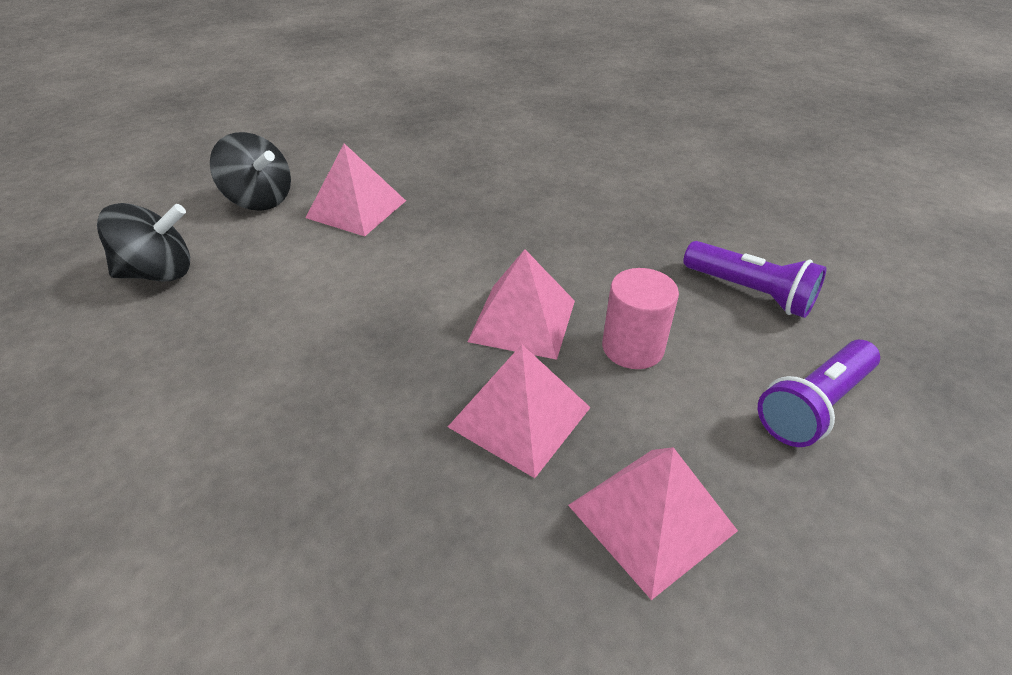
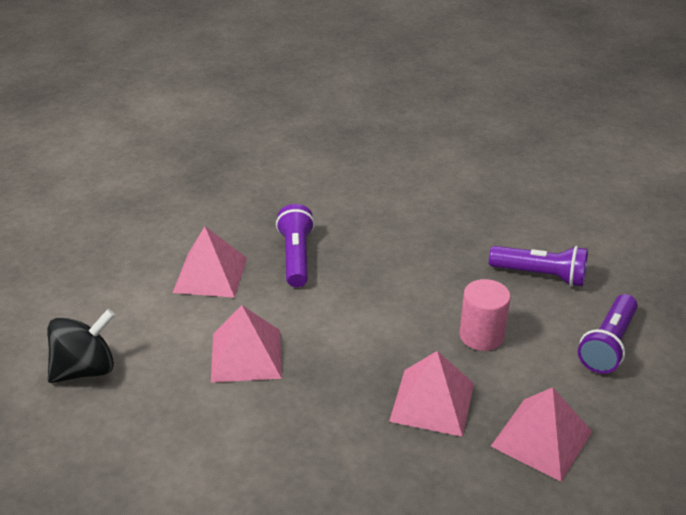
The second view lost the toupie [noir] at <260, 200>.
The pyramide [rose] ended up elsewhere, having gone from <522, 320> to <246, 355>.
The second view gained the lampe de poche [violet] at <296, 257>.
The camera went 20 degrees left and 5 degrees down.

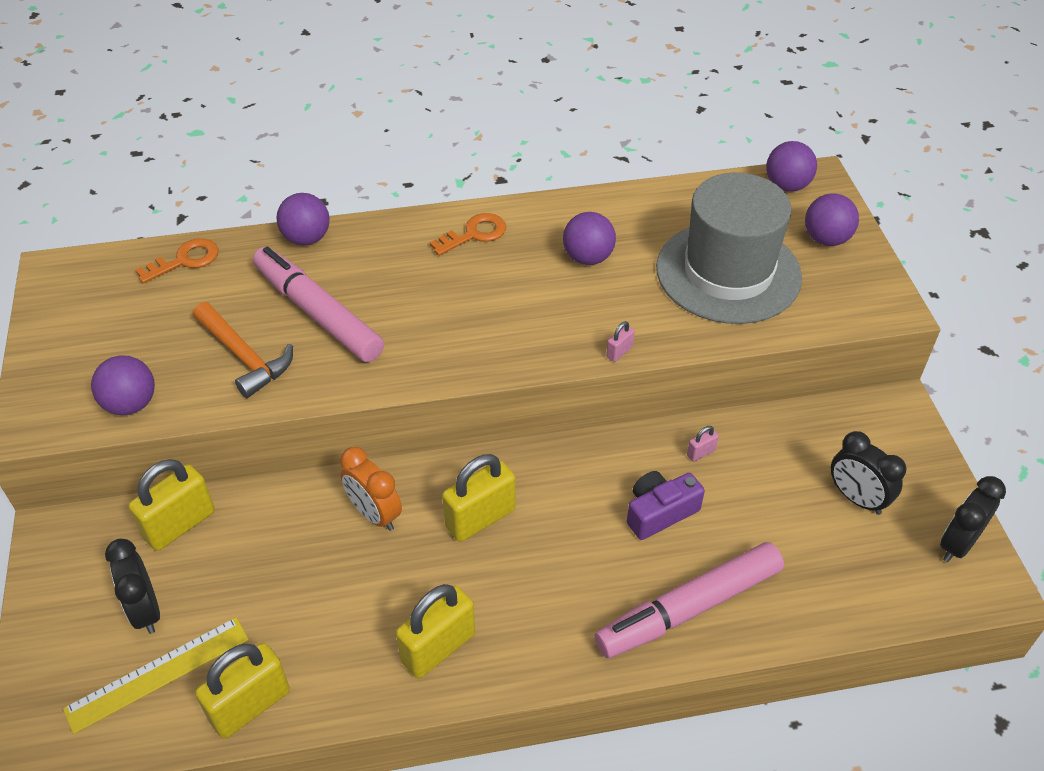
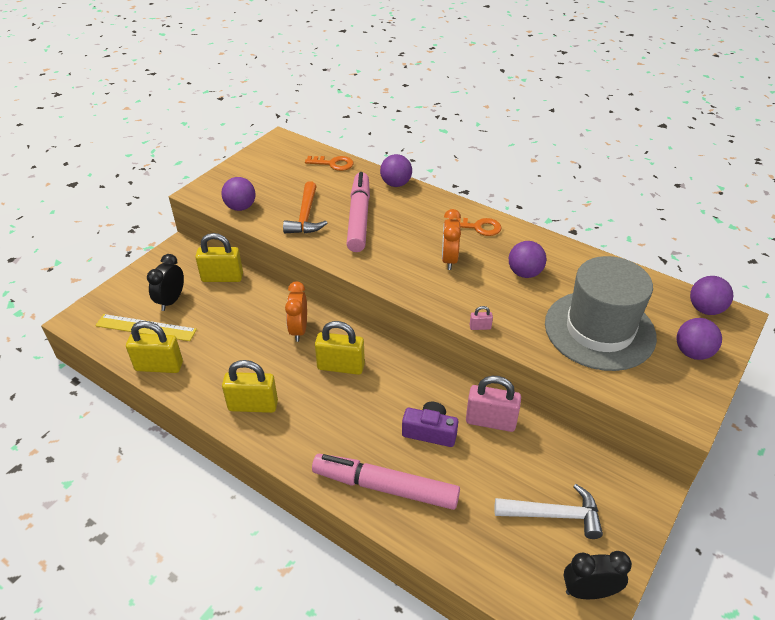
The size of the cadenas [rose] at <701, 453> changed by a factor of 2.28.
Where the réveil [noir] stood at <856, 498>, the marteau [blanc] came to stand at <554, 515>.
The second view gained the réveil [orange] at <449, 260>.
The camera went 45 degrees right and 5 degrees down.

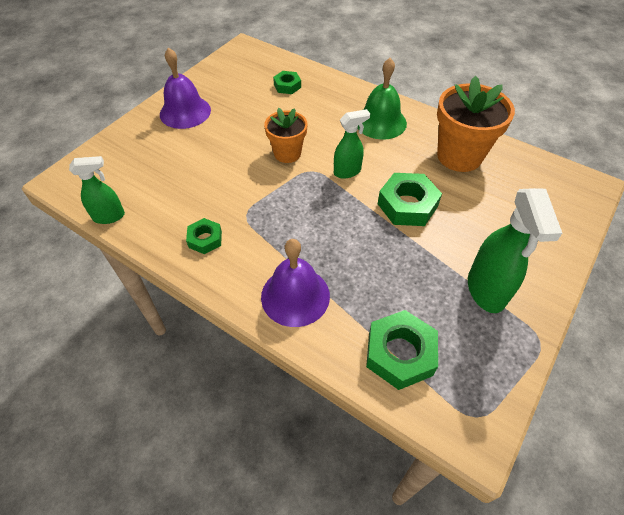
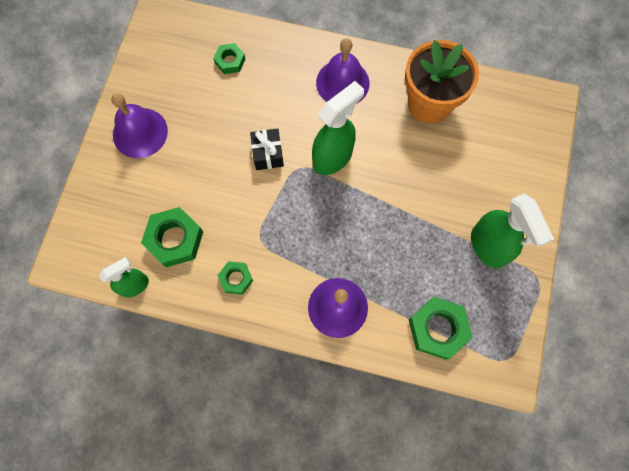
What was the cloche [vert] at <380, 122> turned into the cloche [violet] at <342, 83>.
Where the pot de fleurs [orange] stood at <287, 153>, the cadeau [noir] came to stand at <268, 154>.
The size of the vaporisateur [vert] at <347, 171> changed by a factor of 1.62.
The écrou [vert] ended up elsewhere, having gone from <407, 205> to <175, 239>.
The camera went 20 degrees left and 20 degrees up.

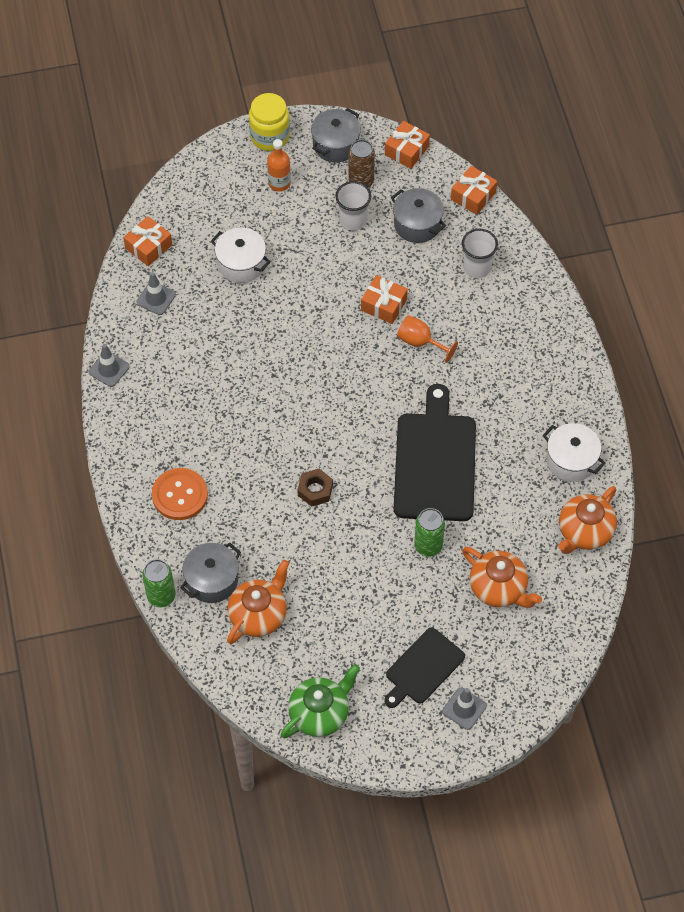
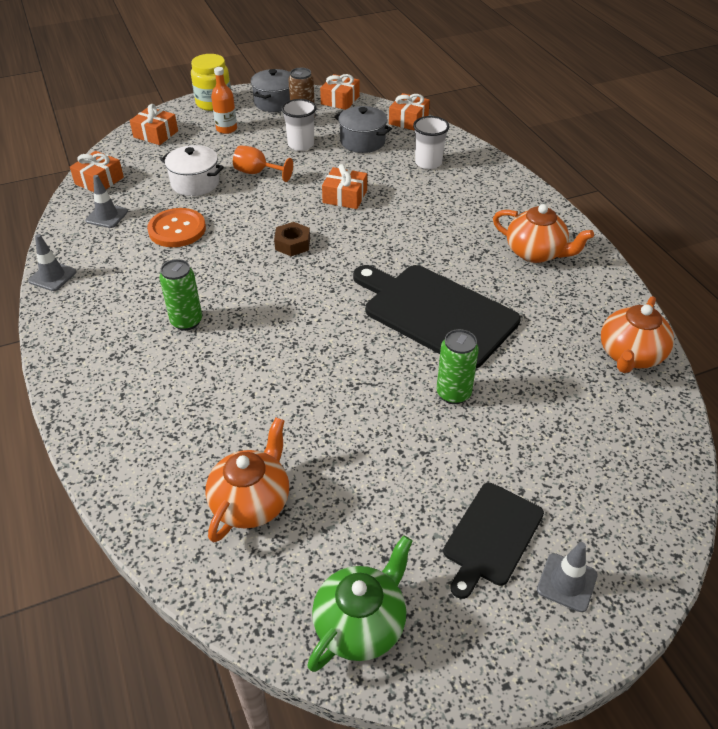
The verre à pied [orange] ended up elsewhere, having gone from <420, 342> to <257, 173>.
The planche à découper [noir] at <435, 462> ended up facing another way, 45 degrees counterclockwise from before.
The second view lost the marmite [blanc] at <571, 460>.
The bouton [orange] ended up elsewhere, having gone from <180, 495> to <177, 229>.
The écrou [marron] ended up elsewhere, having gone from <315, 490> to <292, 244>.
The second view lost the marmite [gris] at <212, 580>.
The théière [orange] ended up elsewhere, having gone from <499, 588> to <535, 253>.
The canette [vert] ended up elsewhere, having gone from <161, 596> to <186, 321>.
The second view gained the cadeau [orange] at <156, 134>.
The camera went 10 degrees left and 15 degrees down.

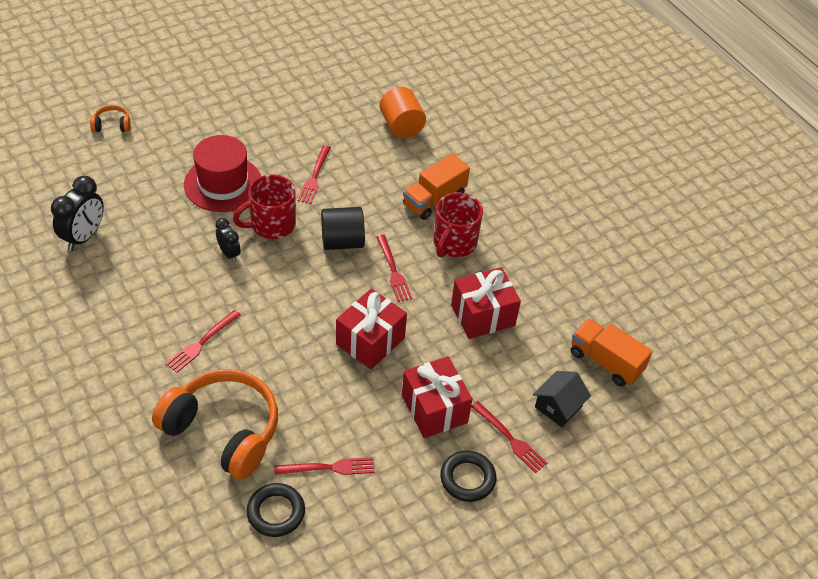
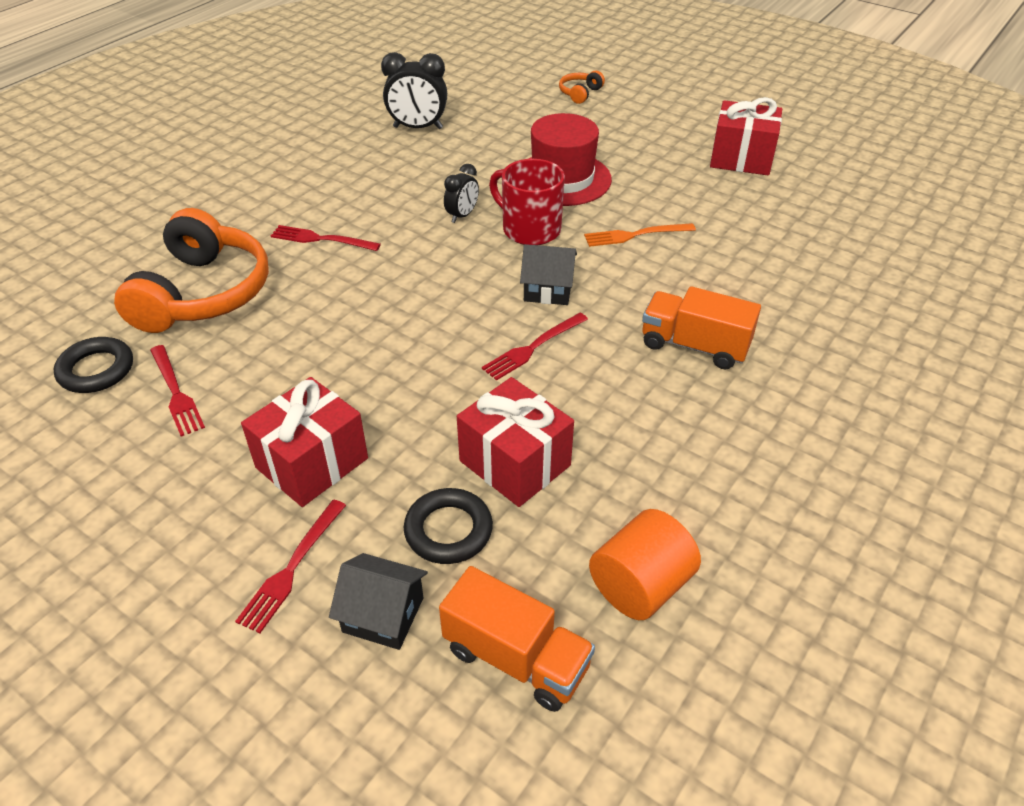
The cylindre [orange] ended up elsewhere, having gone from <401, 126> to <640, 585>.
The casque audio [orange] at <112, 125> ended up facing another way, 120 degrees counterclockwise from before.
What was the fourchette [rouge] at <314, 177> turned into the fourchette [orange] at <634, 235>.
The second view lost the tasse [rouge] at <454, 243>.
Where the cylindre [noir] stood at <342, 242>, the maison [noir] came to stand at <548, 289>.
The cadeau [rouge] ended up elsewhere, having gone from <370, 341> to <741, 158>.
The camion [orange] at <605, 362> ended up facing another way, 105 degrees clockwise from before.
The anneau [noir] ended up elsewhere, having gone from <467, 478> to <448, 530>.
The camera went 70 degrees right and 5 degrees down.

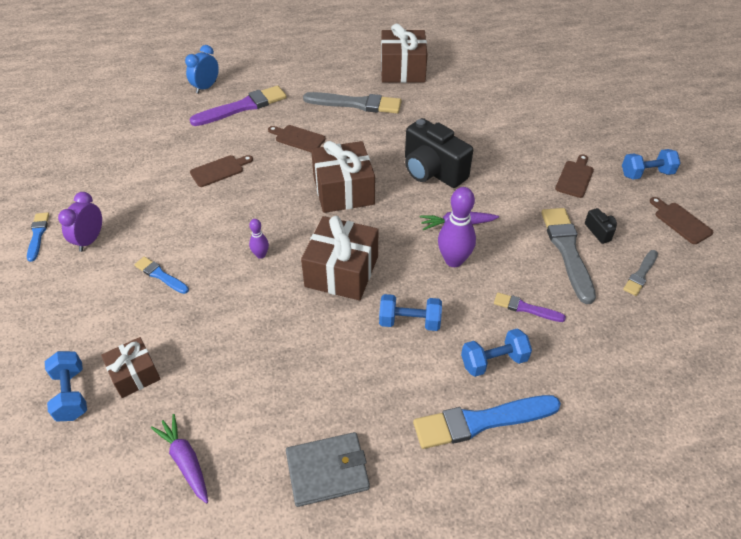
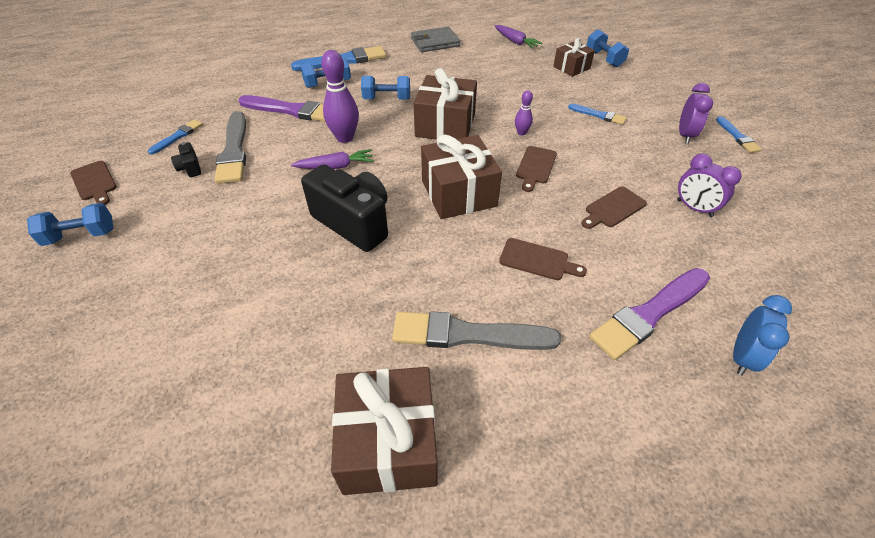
The planche à découper [marron] ended up elsewhere, having gone from <575, 178> to <535, 166>.
What was the pinceau [gris] at <640, 274> turned into the pinceau [bleu] at <178, 136>.
The size of the pinceau [violet] at <526, 308> changed by a factor of 1.86.
The second view gained the réveil [violet] at <694, 208>.
The camera went 175 degrees right and 0 degrees up.

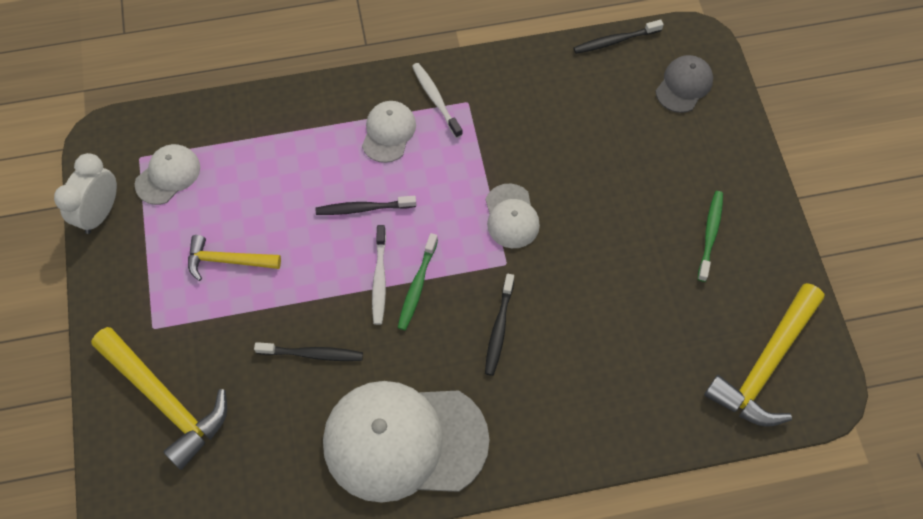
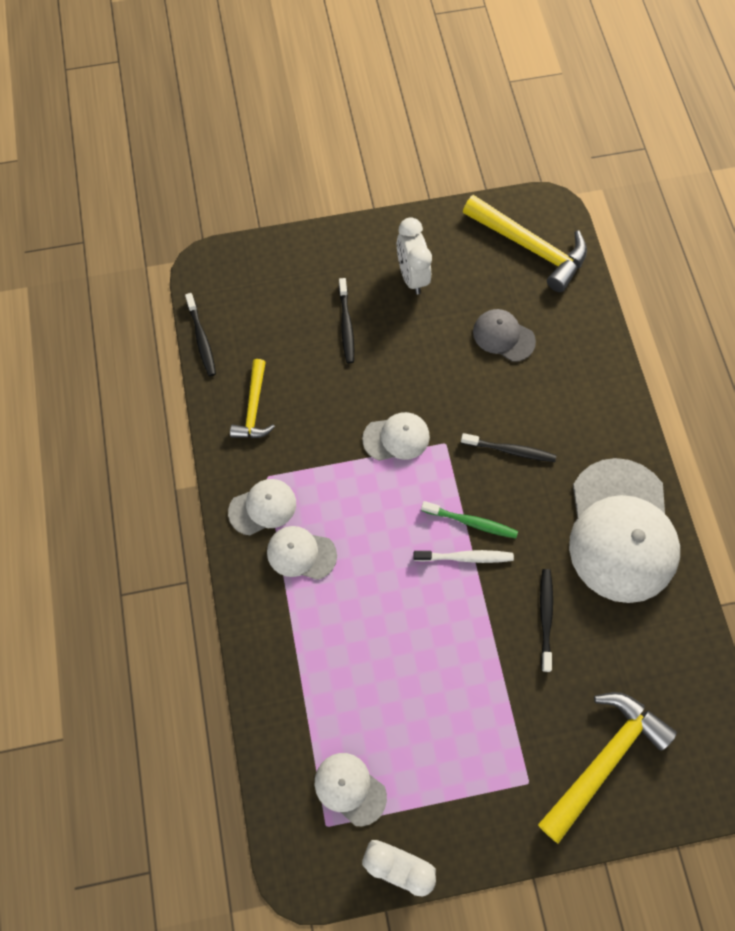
The casquette [gris] ended up elsewhere, having gone from <684, 85> to <503, 336>.
Where the brosse à dents [blanc] stood at <435, 99>, the casquette [blanc] came to stand at <263, 507>.
Where the brosse à dents [vert] stood at <710, 234>, the réveil [blanc] came to stand at <412, 276>.
The brosse à dents [noir] ended up elsewhere, having gone from <363, 208> to <346, 325>.
The marteau [jaune] ended up elsewhere, having gone from <228, 261> to <254, 408>.
The camera went 90 degrees left and 5 degrees up.

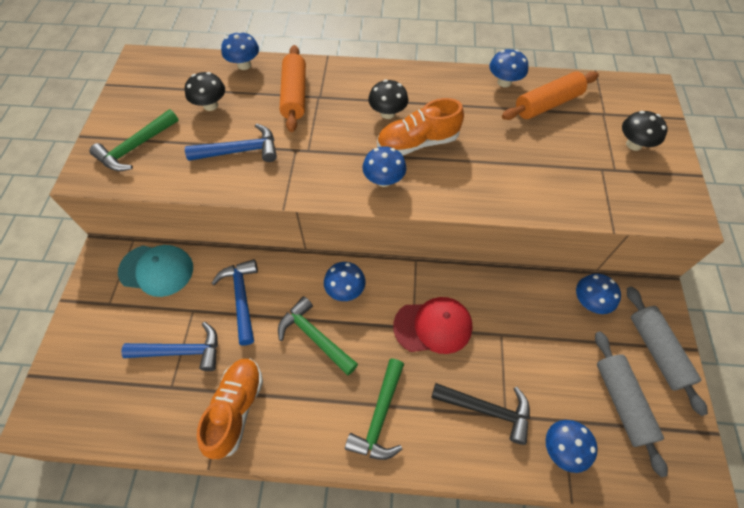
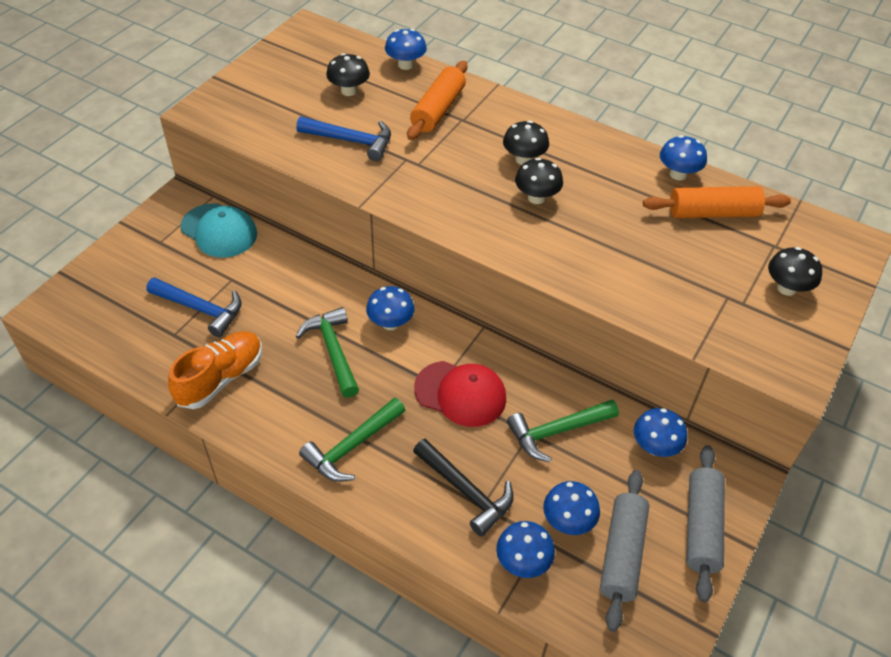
Where the chaussure [orange] stood at <418, 143>, the champignon [noir] came to stand at <536, 198>.
The marteau [vert] ended up elsewhere, having gone from <135, 147> to <557, 431>.
The champignon [bleu] ended up elsewhere, having gone from <383, 180> to <568, 521>.
The second view lost the marteau [bleu] at <241, 298>.
The camera went 25 degrees right and 10 degrees down.

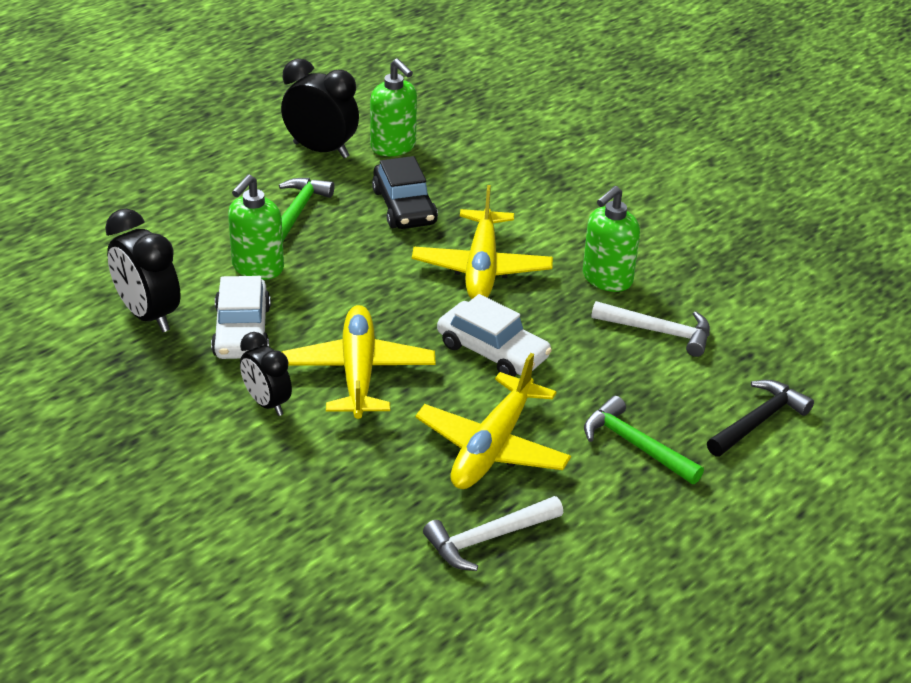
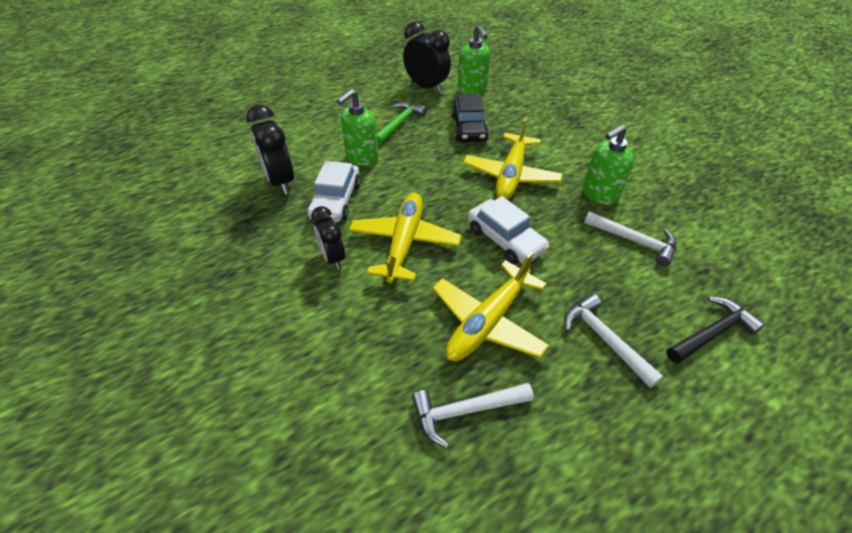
What was the marteau [vert] at <636, 445> turned into the marteau [blanc] at <604, 339>.
The camera went 15 degrees right and 10 degrees up.

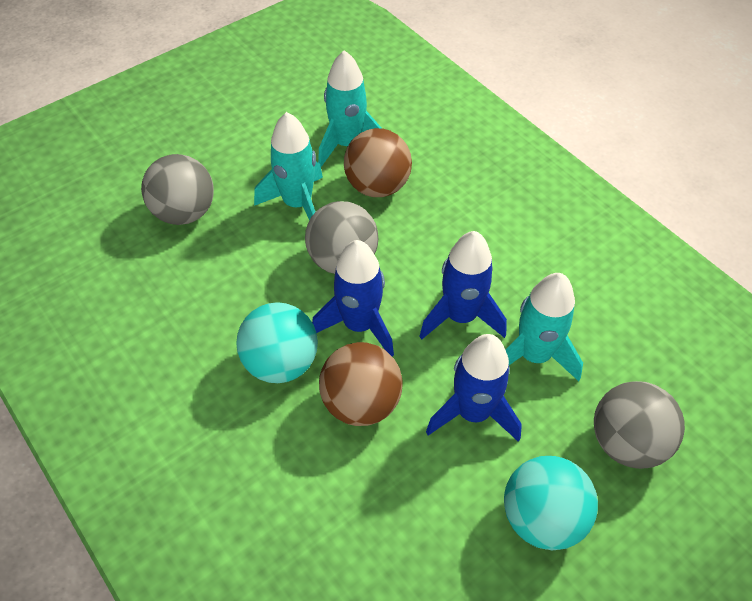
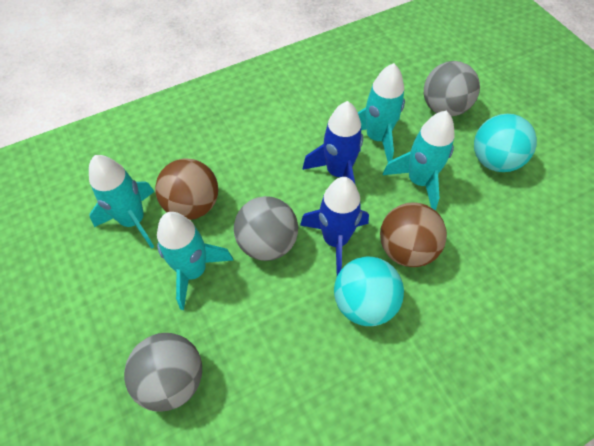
What was the fusée [bleu] at <473, 412> turned into the fusée [turquoise] at <418, 181>.
The camera went 80 degrees left and 5 degrees up.

